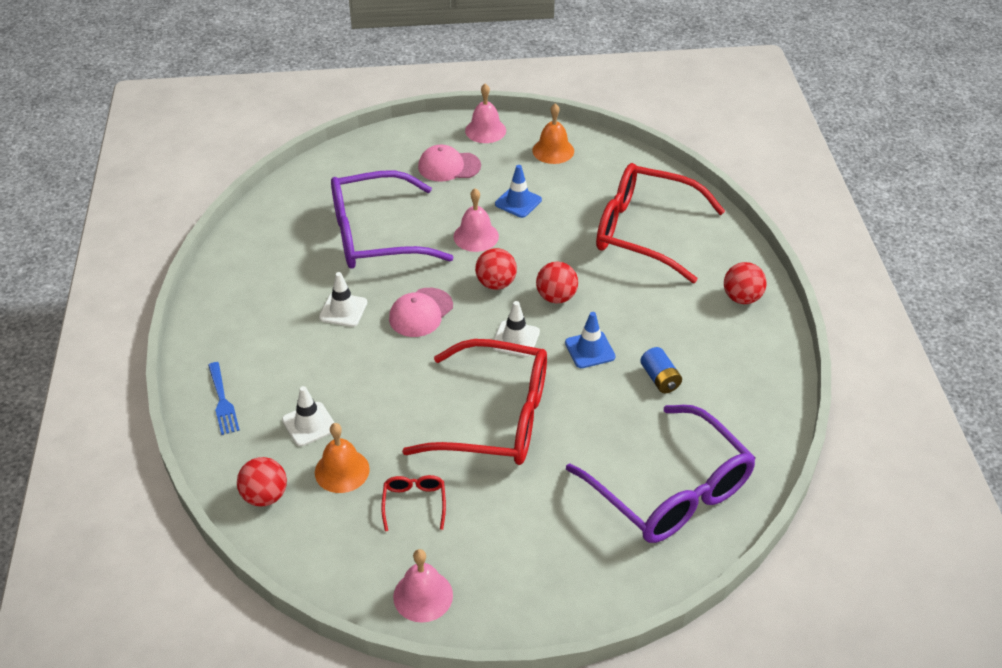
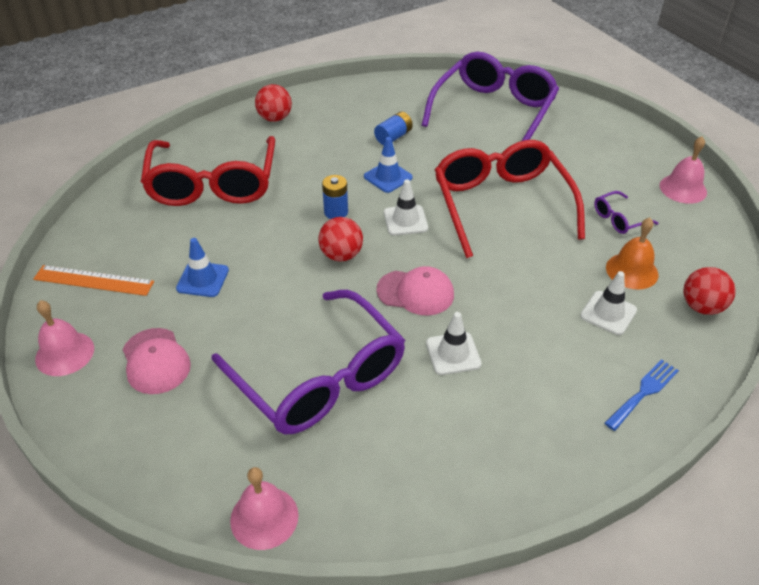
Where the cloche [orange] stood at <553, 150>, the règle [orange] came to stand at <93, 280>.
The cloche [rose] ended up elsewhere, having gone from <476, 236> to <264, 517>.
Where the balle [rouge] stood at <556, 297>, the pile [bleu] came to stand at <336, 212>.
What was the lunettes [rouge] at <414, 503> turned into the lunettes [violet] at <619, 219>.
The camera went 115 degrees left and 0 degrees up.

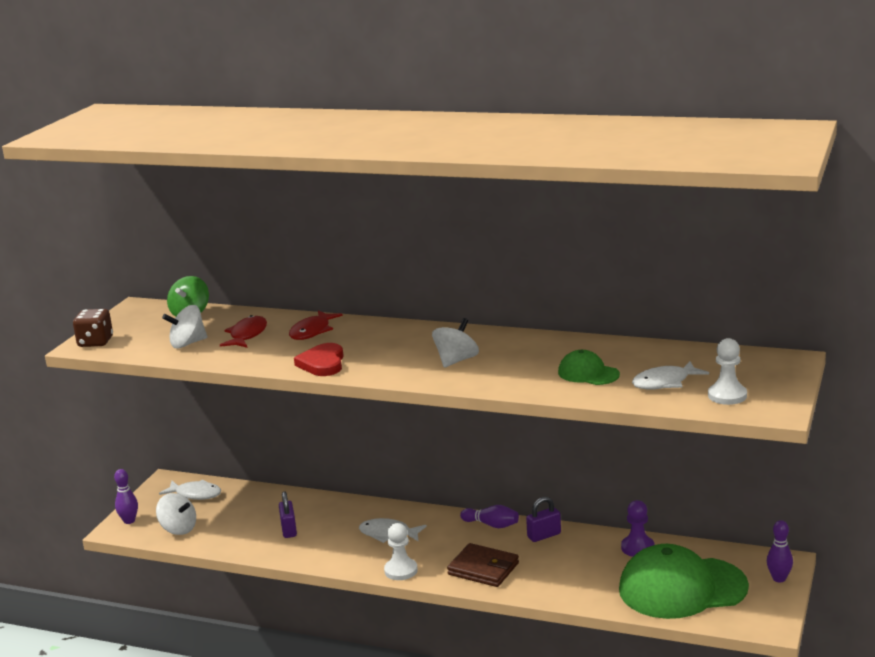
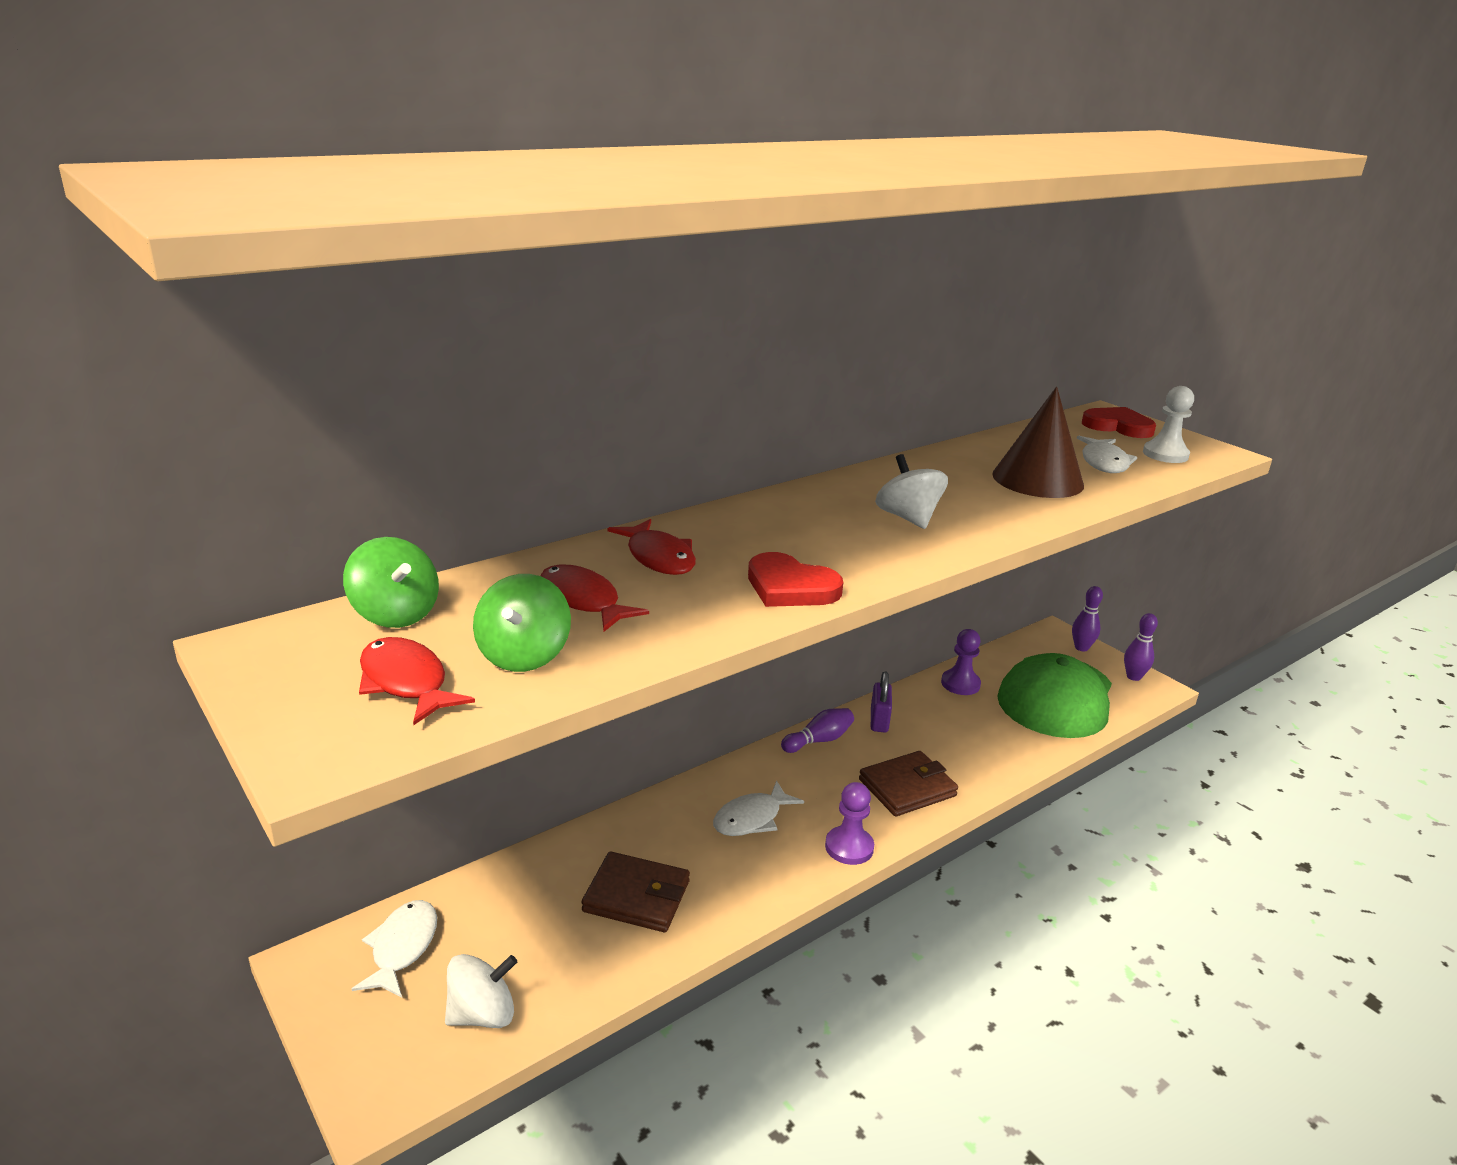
What was the toupie [blanc] at <187, 344> turned into the toupie [vert] at <523, 655>.
The second view lost the dé [marron] at <95, 342>.
Where the casquette [vert] stood at <588, 373>, the cône [marron] came to stand at <1037, 479>.
The quille [violet] ended up elsewhere, having gone from <129, 521> to <1133, 677>.
The poisson [blanc] at <195, 494> ended up facing another way, 45 degrees counterclockwise from before.
Where the cadenas [violet] stood at <289, 530>, the portefeuille [marron] came to stand at <636, 896>.
What was the pion [blanc] at <401, 570> turned into the pion [violet] at <849, 847>.
The second view gained the cœur [rouge] at <1118, 426>.
The second view gained the poisson [rouge] at <406, 683>.
The camera went 60 degrees left and 5 degrees up.

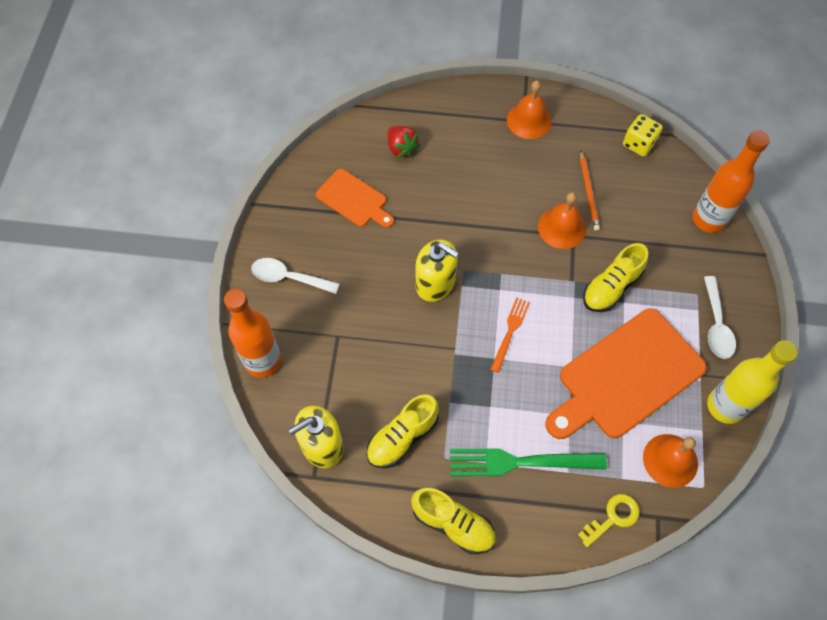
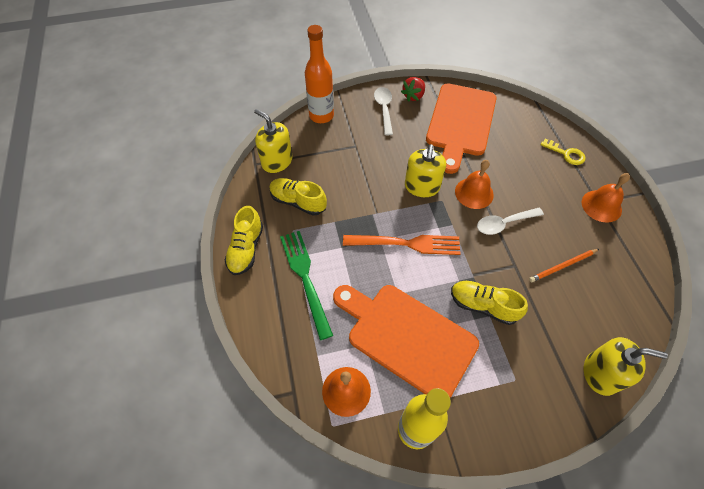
The second view lost the dé [jaune] at <638, 144>.
The fraise [rouge] ended up elsewhere, having gone from <401, 148> to <413, 96>.
Where the bouteille [orange] stood at <708, 219>, the distributeur de savon [jaune] came to stand at <600, 373>.
The size of the planche à découper [orange] at <354, 200> changed by a factor of 1.86.
The cloche [orange] ended up elsewhere, having gone from <561, 228> to <474, 193>.
The cuillère [blanc] ended up elsewhere, having gone from <716, 325> to <504, 223>.
The size of the fourchette [orange] at <510, 331> changed by a factor of 1.72.
The clé [jaune] ended up elsewhere, having gone from <613, 518> to <566, 154>.
The camera went 70 degrees right and 5 degrees down.

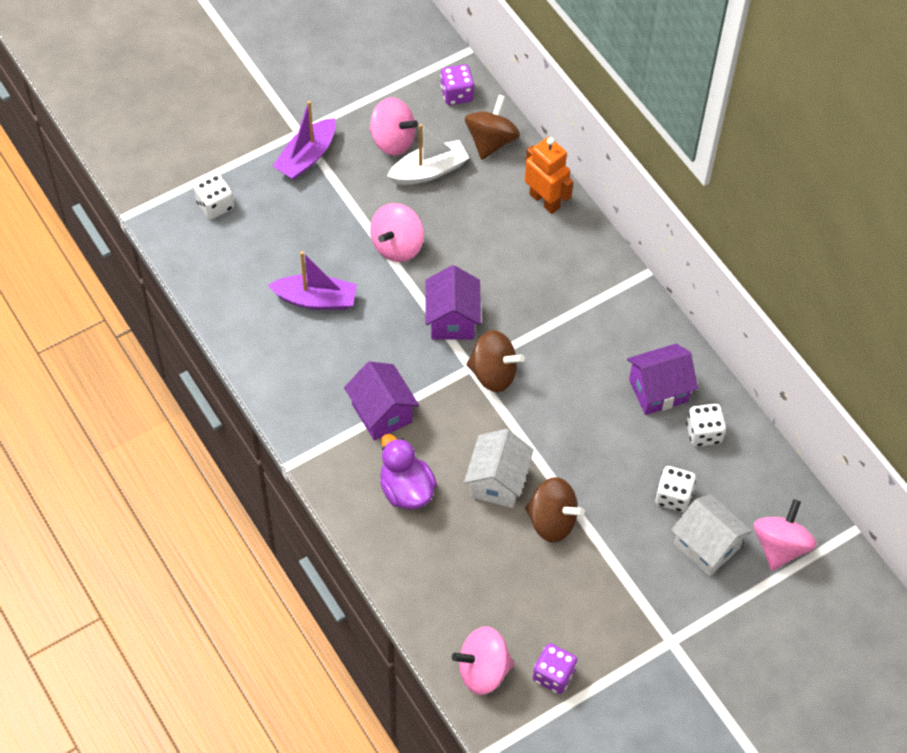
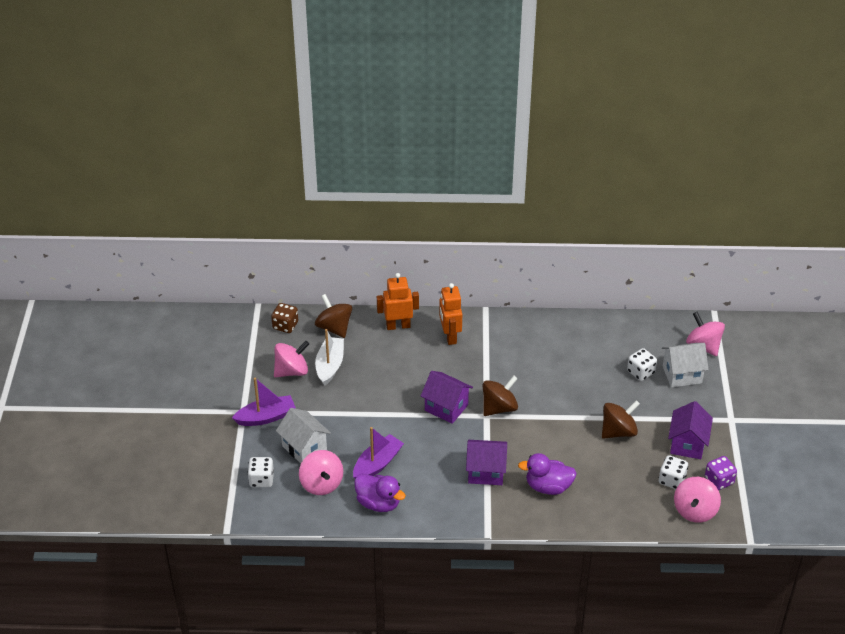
What was the dé [violet] at <457, 94> turned into the dé [marron] at <285, 325>.
The bateau [violet] at <307, 157> ended up facing another way, 90 degrees counterclockwise from before.
The toupie [rose] ended up elsewhere, having gone from <397, 245> to <321, 484>.
The maison [violet] ended up elsewhere, having gone from <658, 390> to <687, 444>.
The dé [blanc] ended up elsewhere, having gone from <703, 433> to <672, 480>.
The maison [blanc] ended up elsewhere, having gone from <497, 481> to <304, 448>.
The second view gained the robot [orange] at <450, 336>.
The second view gained the canard [violet] at <378, 503>.
The camera went 55 degrees left and 15 degrees down.

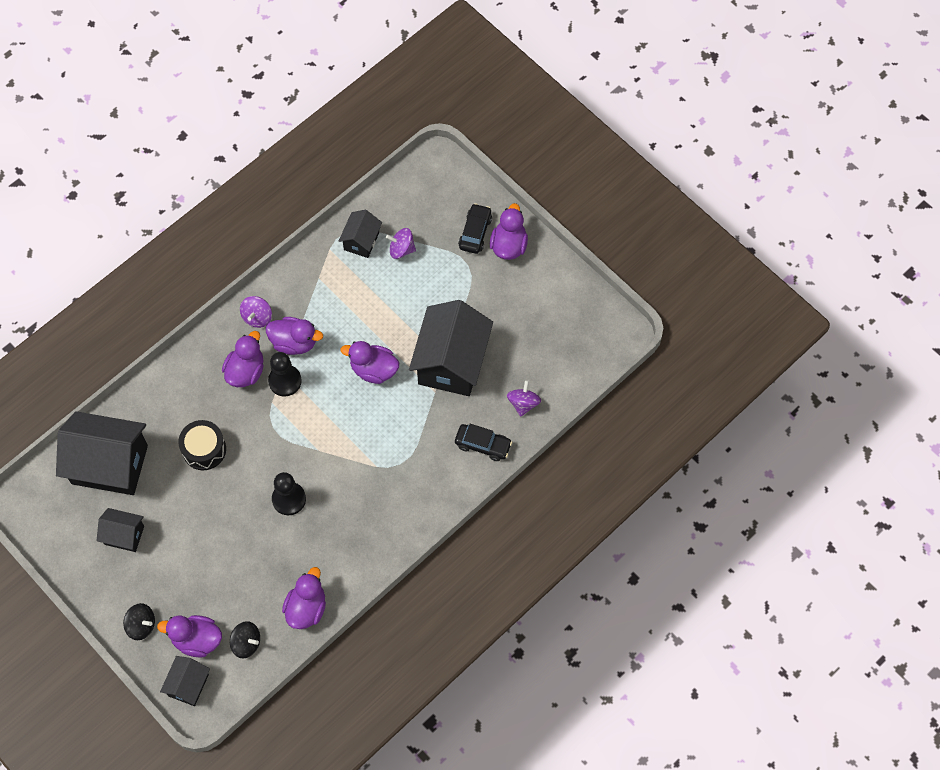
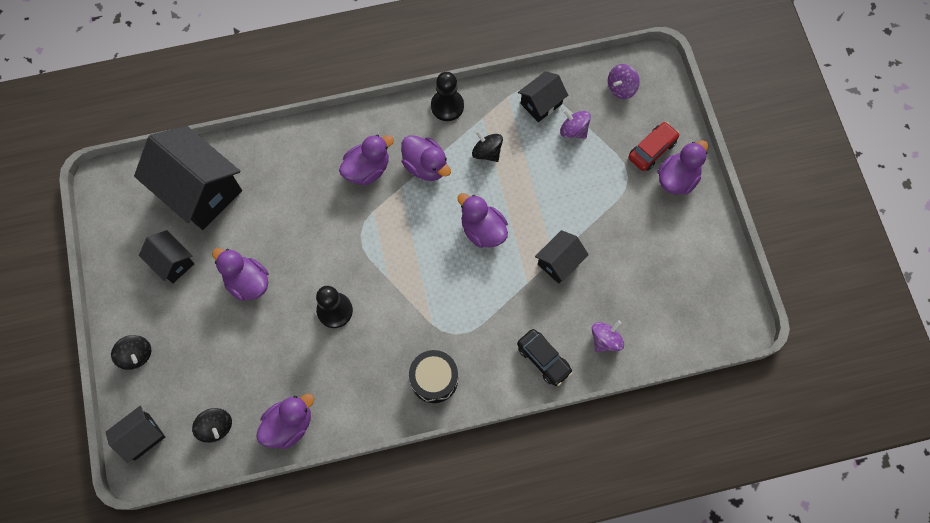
What was the voiture [noir] at <475, 232> turned into the voiture [rouge] at <652, 150>.
The toupie [violet] ended up elsewhere, having gone from <257, 317> to <621, 88>.
The size of the maison [noir] at <451, 362> changed by a factor of 0.51.
The pion [noir] ended up elsewhere, having gone from <285, 381> to <447, 106>.
The tambour [noir] ended up elsewhere, having gone from <204, 449> to <434, 379>.
The canard [violet] ended up elsewhere, having gone from <197, 640> to <247, 282>.
The second view gained the toupie [noir] at <487, 152>.
The camera went 30 degrees right and 5 degrees up.

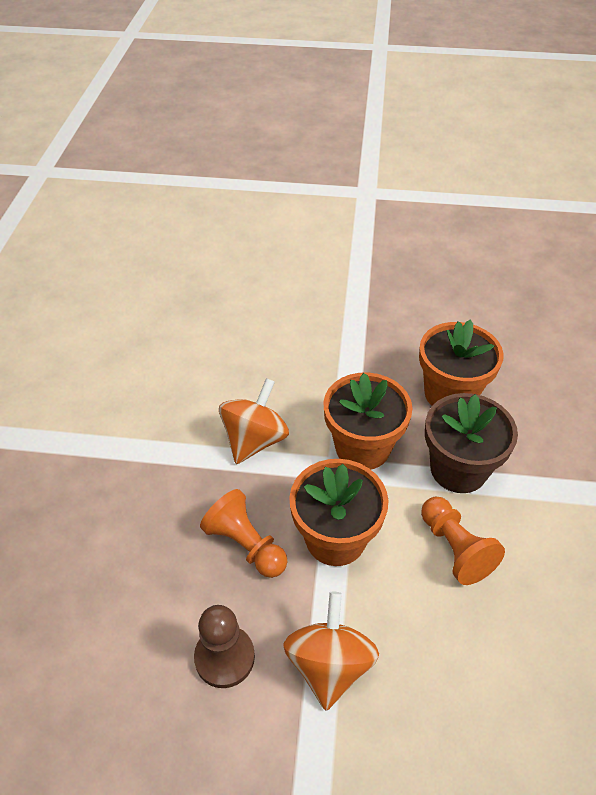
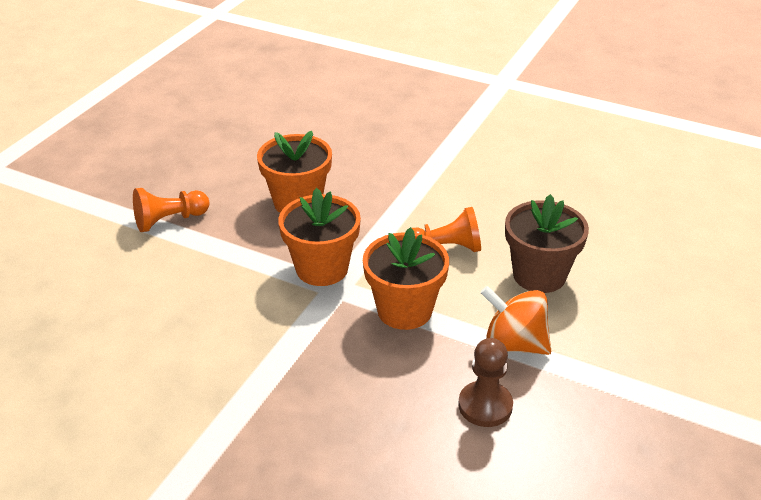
The second view lost the toupie [orange] at <255, 440>.
The pot de fleurs [marron] ended up elsewhere, having gone from <458, 469> to <539, 275>.
The pion [orange] ended up elsewhere, having gone from <246, 545> to <169, 220>.
The camera went 70 degrees left and 10 degrees down.

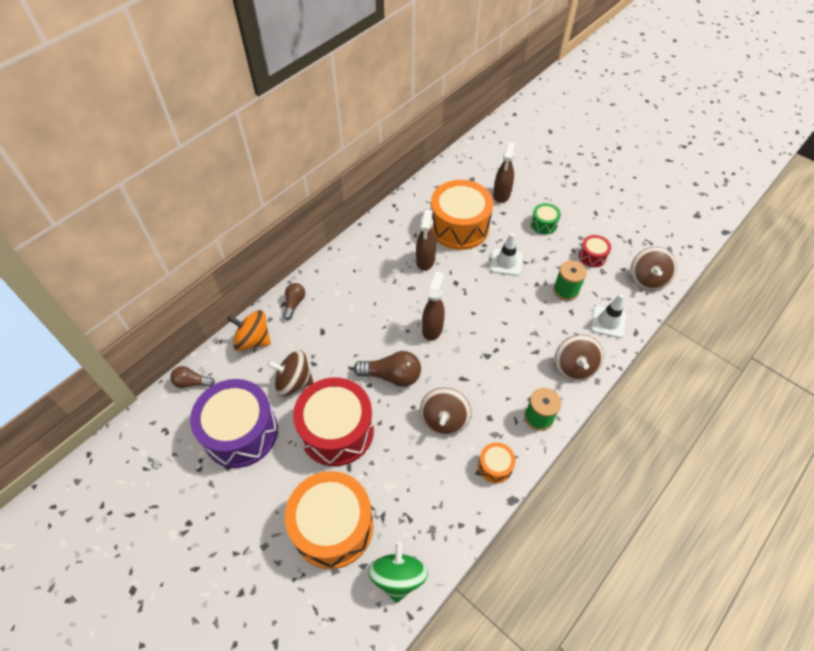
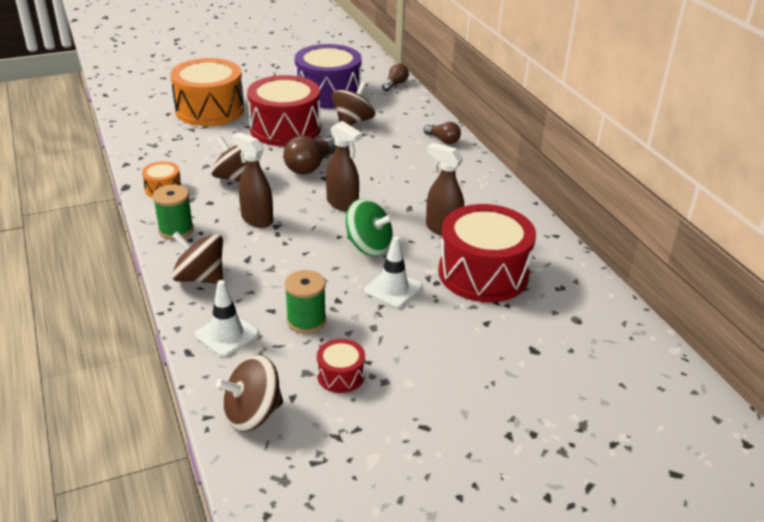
The vaporisateur [marron] ended up elsewhere, having gone from <501, 195> to <256, 219>.
What was the tambour [orange] at <459, 227> turned into the tambour [rouge] at <483, 273>.
The second view lost the tambour [vert] at <544, 224>.
The toupie [marron] at <647, 279> ended up facing another way, 60 degrees counterclockwise from before.
The second view lost the toupie [orange] at <253, 340>.
The toupie [vert] ended up elsewhere, having gone from <398, 577> to <369, 246>.
The camera went 115 degrees right and 20 degrees down.

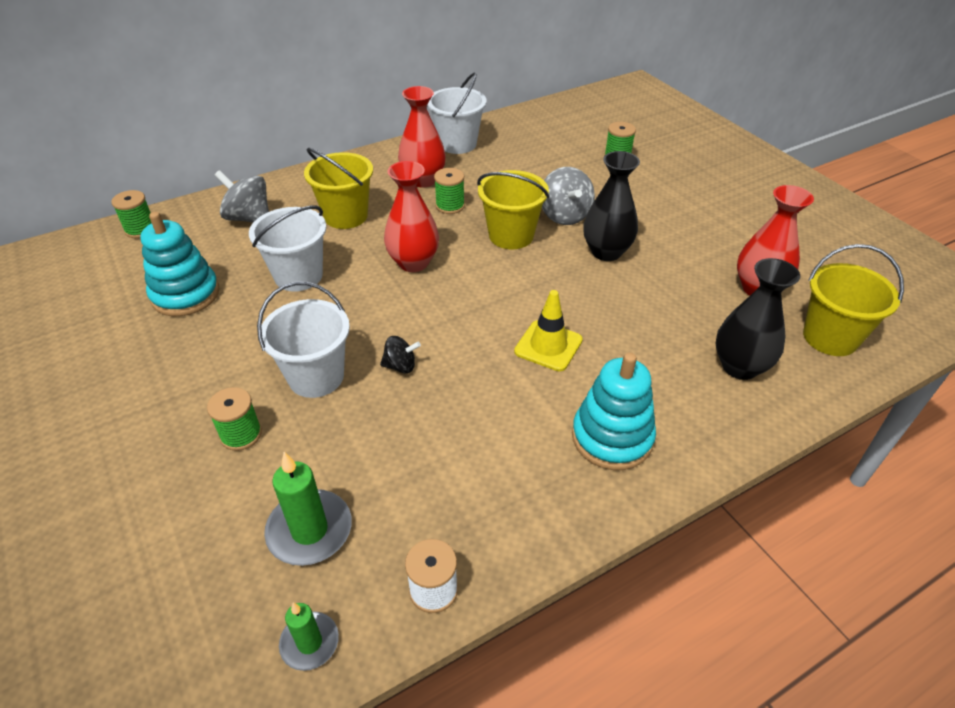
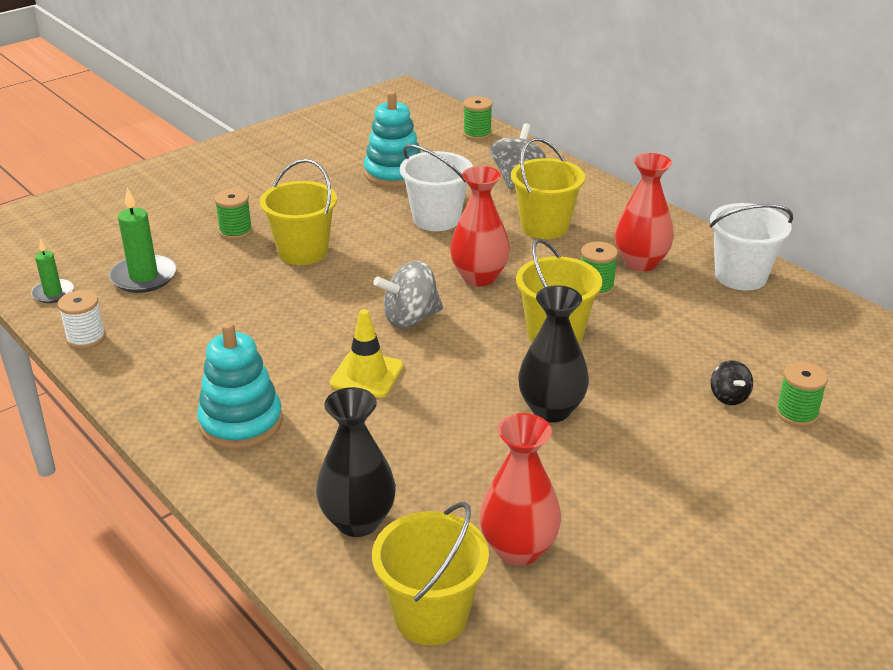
The toupie [gris] ended up elsewhere, having gone from <564, 215> to <410, 318>.
What was the seau [blanc] at <316, 377> turned into the seau [jaune] at <303, 252>.
The toupie [noir] ended up elsewhere, having gone from <400, 366> to <728, 397>.
The camera went 80 degrees right and 10 degrees down.

